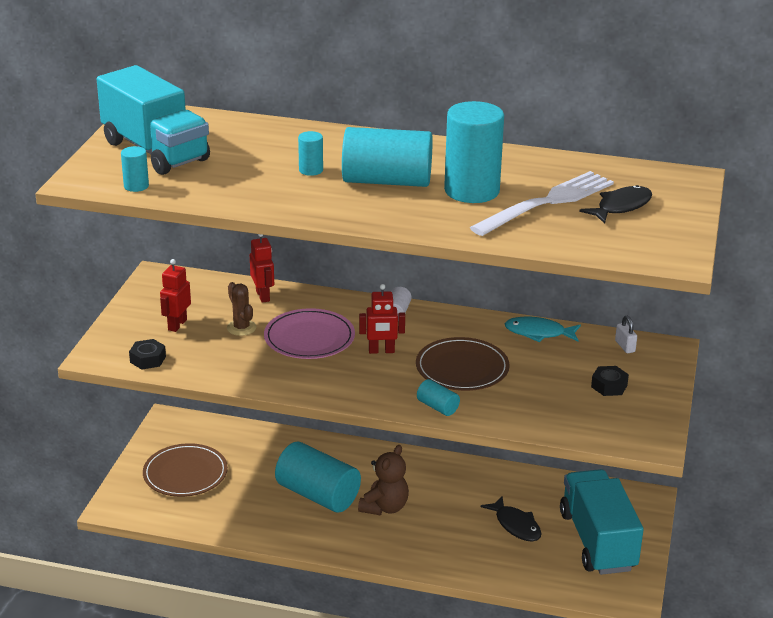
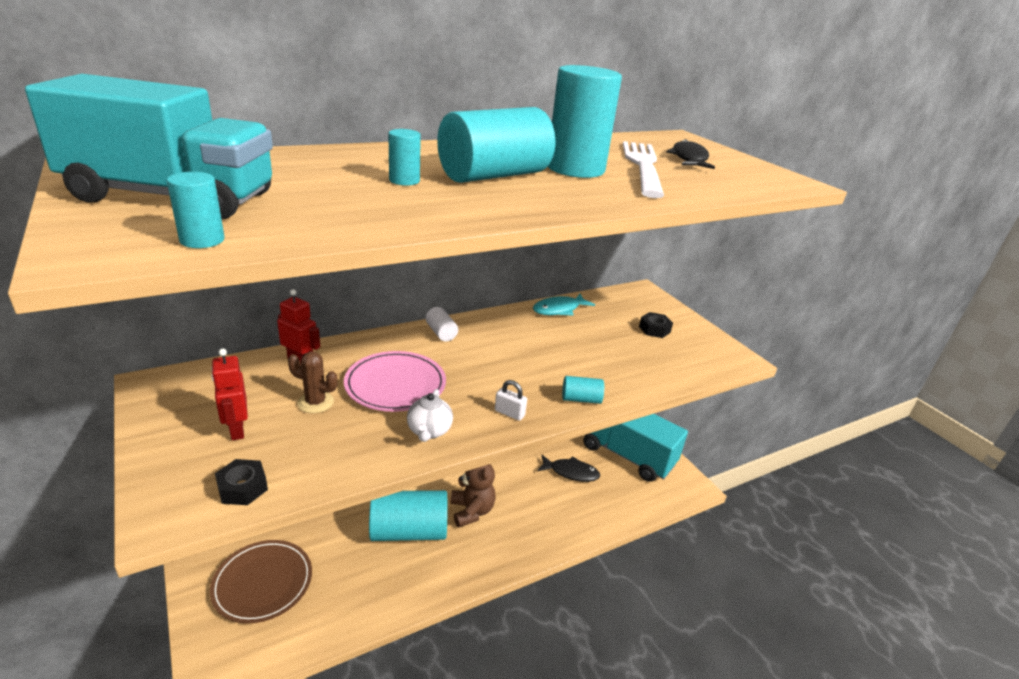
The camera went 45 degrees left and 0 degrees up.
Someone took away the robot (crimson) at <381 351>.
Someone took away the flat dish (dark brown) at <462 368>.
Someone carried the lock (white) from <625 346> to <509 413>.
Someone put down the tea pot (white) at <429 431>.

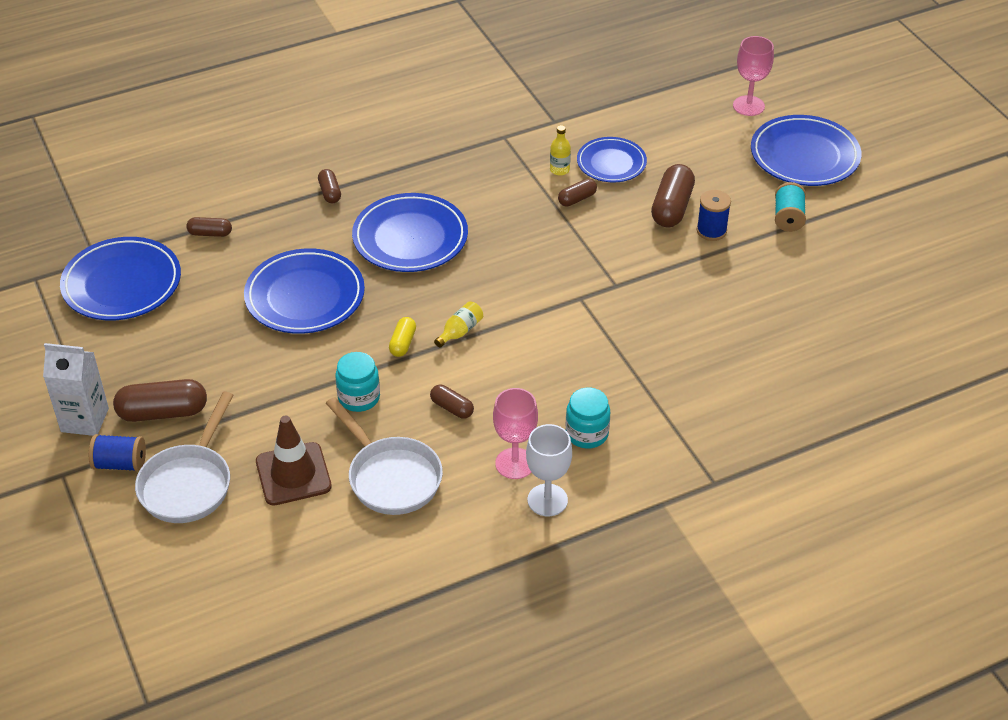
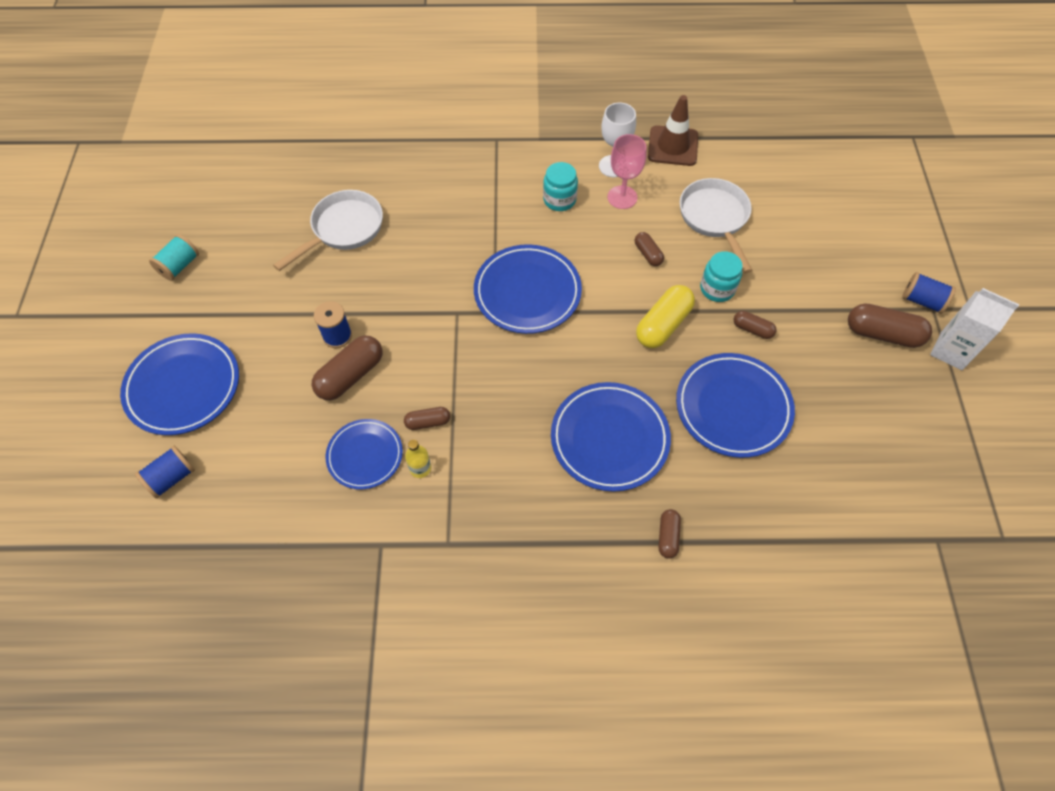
The camera went 155 degrees left and 15 degrees up.
Someone carried the flat dish (cobalt) from <122 284> to <527 292>.
Someone carried the frying pan (white) from <189 484> to <343 229>.
Someone carried the pill shape (dark brown) from <210 233> to <752 329>.
Someone carried the safety cone (dark brown) from <293 474> to <673 146>.
Someone scaled the pill shape (golden) at <403 343> by 1.81.
Someone took away the flask (golden) at <460 331>.
Someone swapped the wine glass (pink) at <748 106> for the reel of thread (cobalt) at <171 478>.
Someone carried the reel of thread (aqua) from <788 218> to <179 266>.

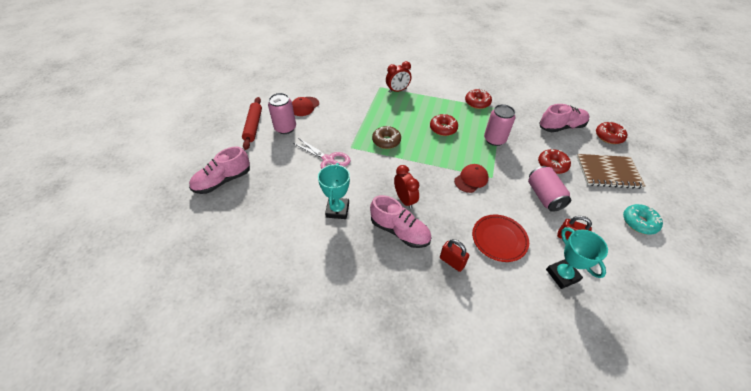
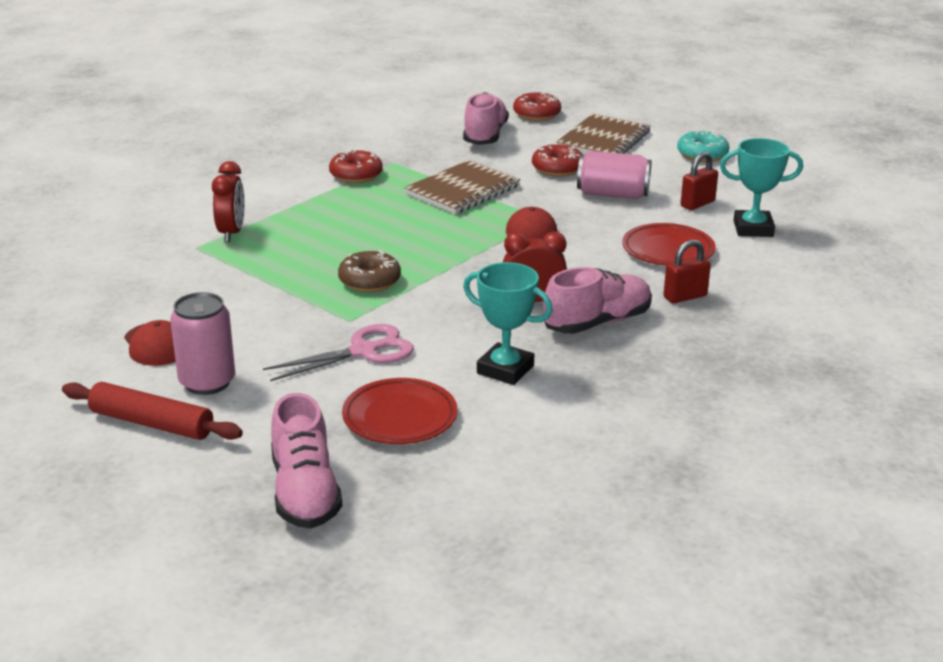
The camera went 65 degrees left and 20 degrees down.
Someone took away the doughnut (crimson) at <443 128>.
Someone swapped the soda can (pink) at <494 139> for the exercise book (dark brown) at <462 190>.
Someone put down the flat dish (crimson) at <400 417>.

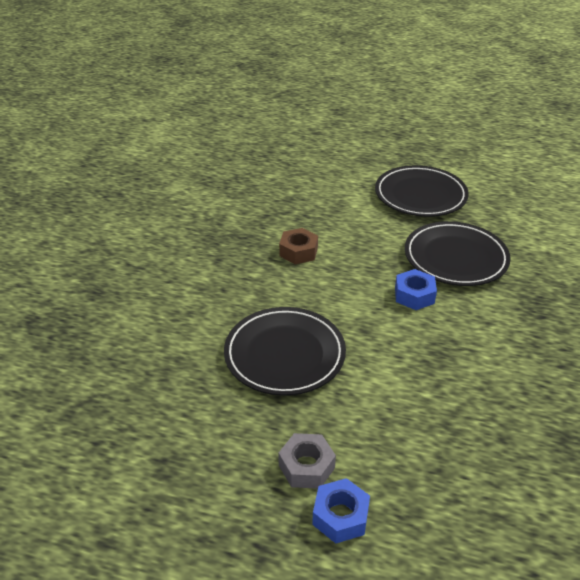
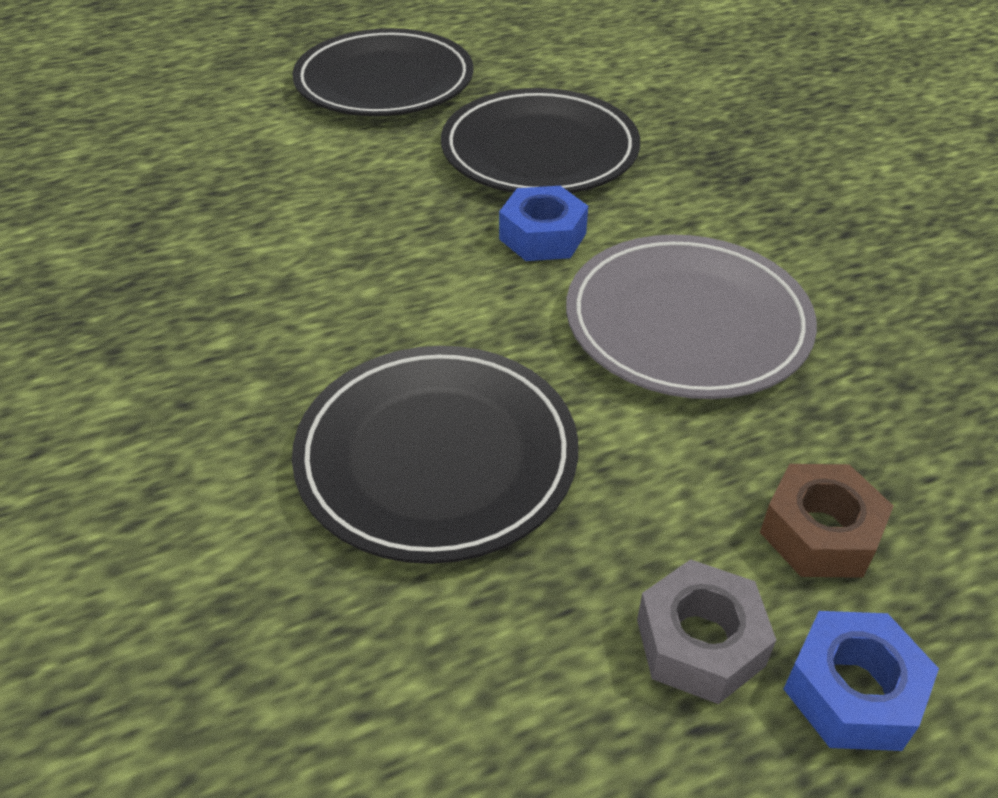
The camera went 40 degrees left and 5 degrees up.
Someone carried the hexagon nut (dark brown) from <298 252> to <819 533>.
Someone put down the flat dish (gray) at <687 323>.

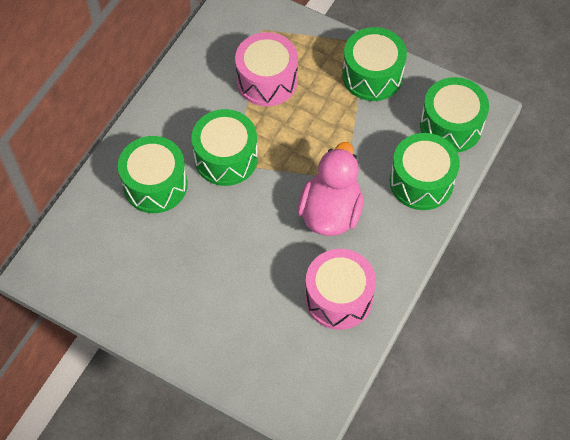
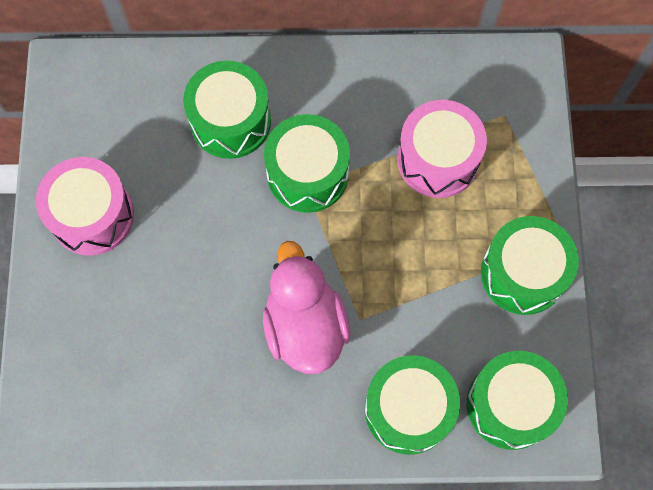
The camera went 60 degrees right and 10 degrees up.
Someone rotated the toy duck (pink) at <330 212> by 90 degrees counterclockwise.
Someone carried the drum (pink) from <338 298> to <92 215>.

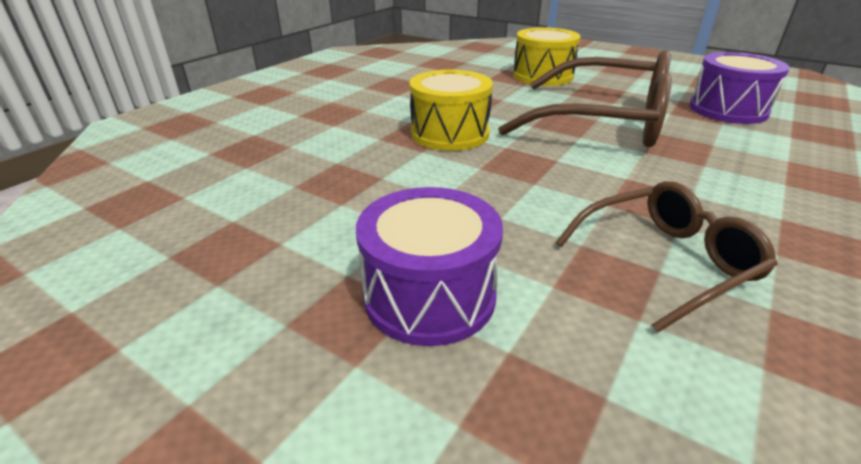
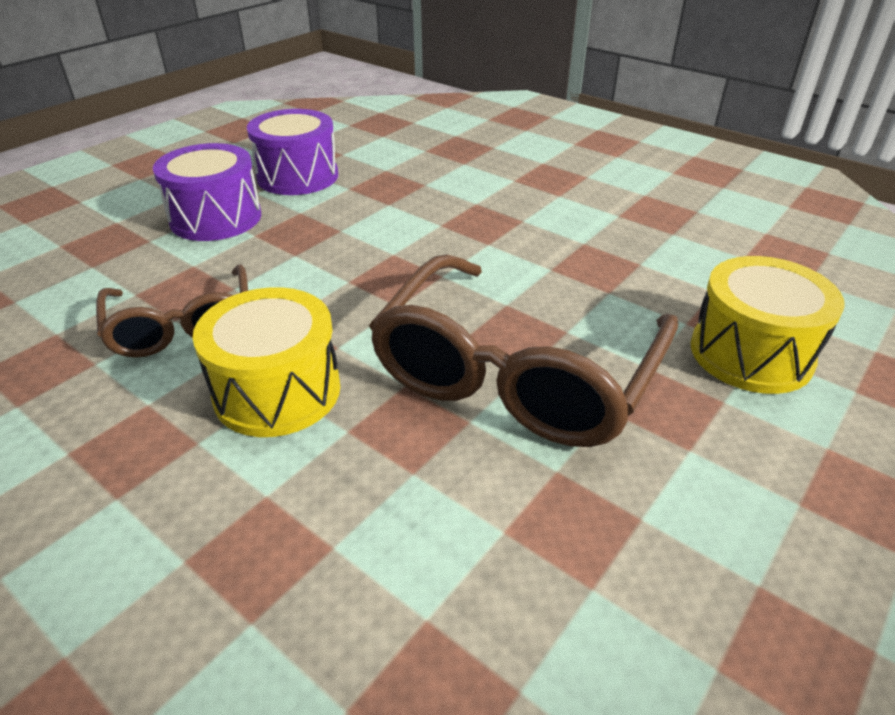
The camera went 95 degrees right and 5 degrees up.
Someone carried the drum (golden) from <450 133> to <277 391>.
Someone carried the drum (royal purple) from <727 110> to <297 176>.

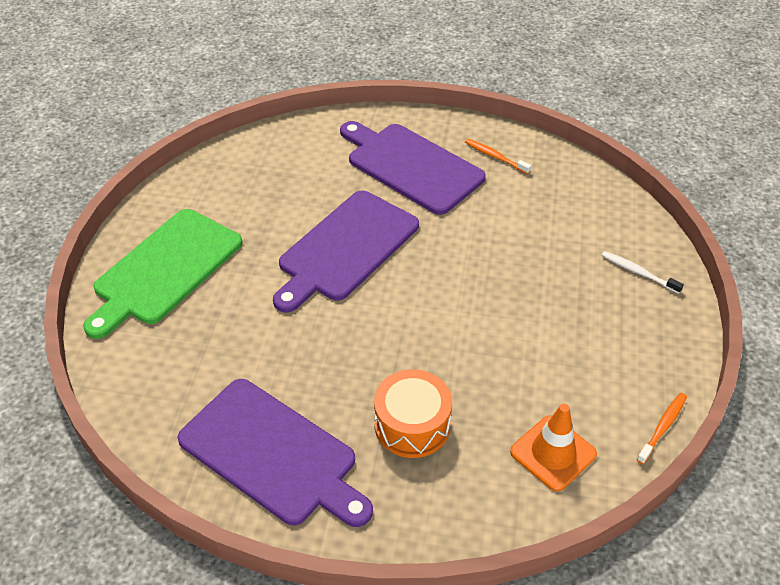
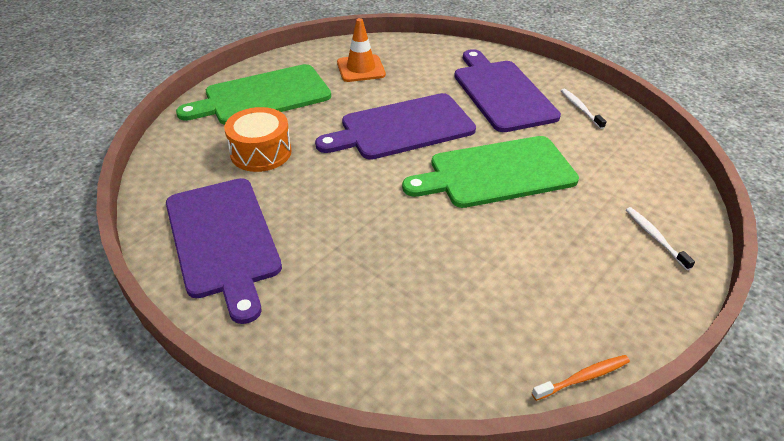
The camera went 30 degrees right and 5 degrees down.
Someone carried the drum (bright orange) from <412 425> to <261 152>.
Someone repainted the dental brush (bright orange) at <495 157>, which became the dental brush (white) at <580 108>.
Someone carried the safety cone (bright orange) from <553 453> to <361 69>.
Someone put down the cutting board (emerald) at <496 173>.

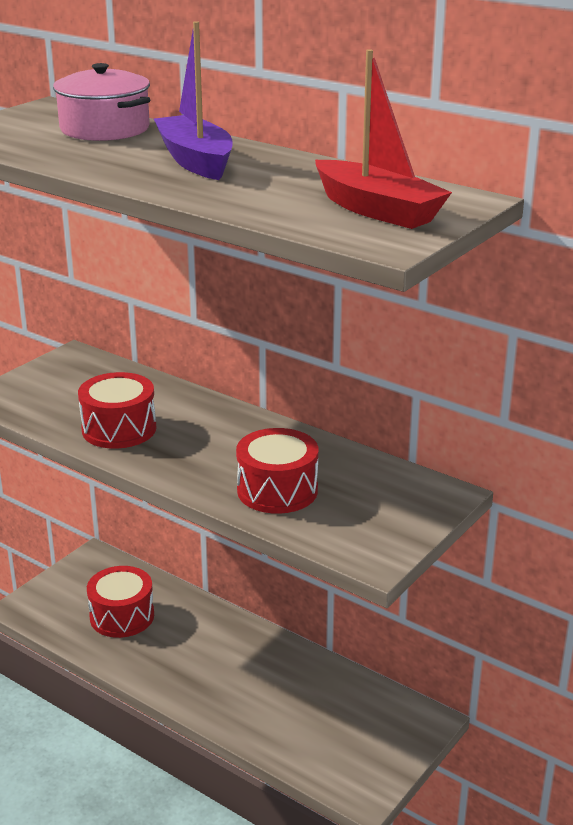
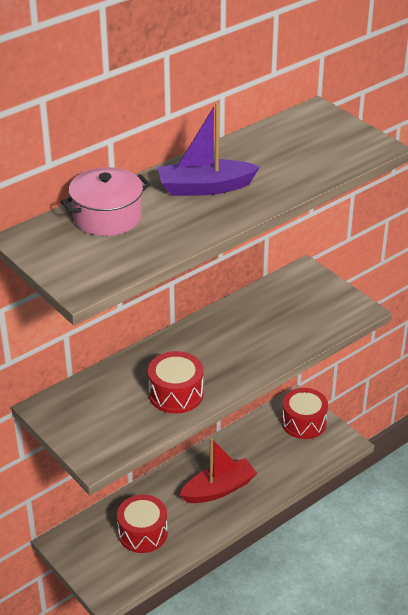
The camera went 75 degrees left and 10 degrees up.
Someone carried the drum (crimson) from <277 490> to <303 422>.
Someone carried the toy boat (crimson) from <377 210> to <219 489>.

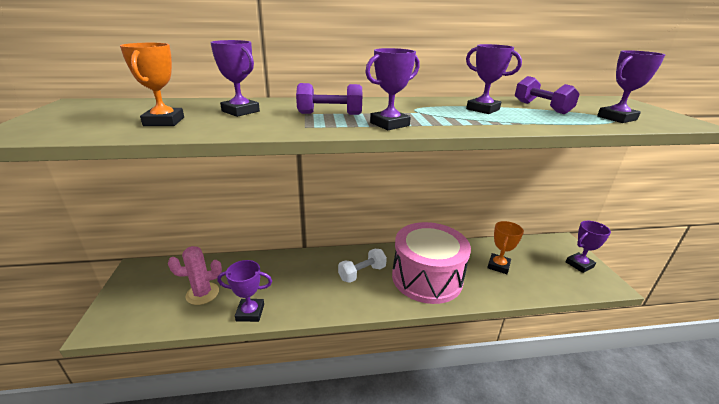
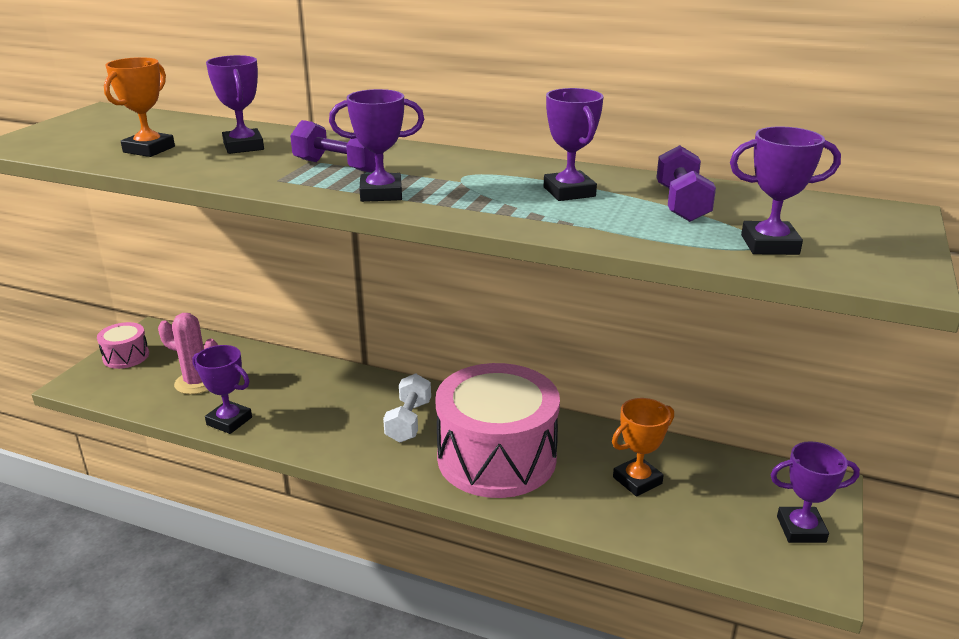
The camera went 30 degrees right and 0 degrees up.
Someone rotated the free weight (white) at <362 273> by 75 degrees counterclockwise.
Someone put down the drum (pink) at <126 356>.

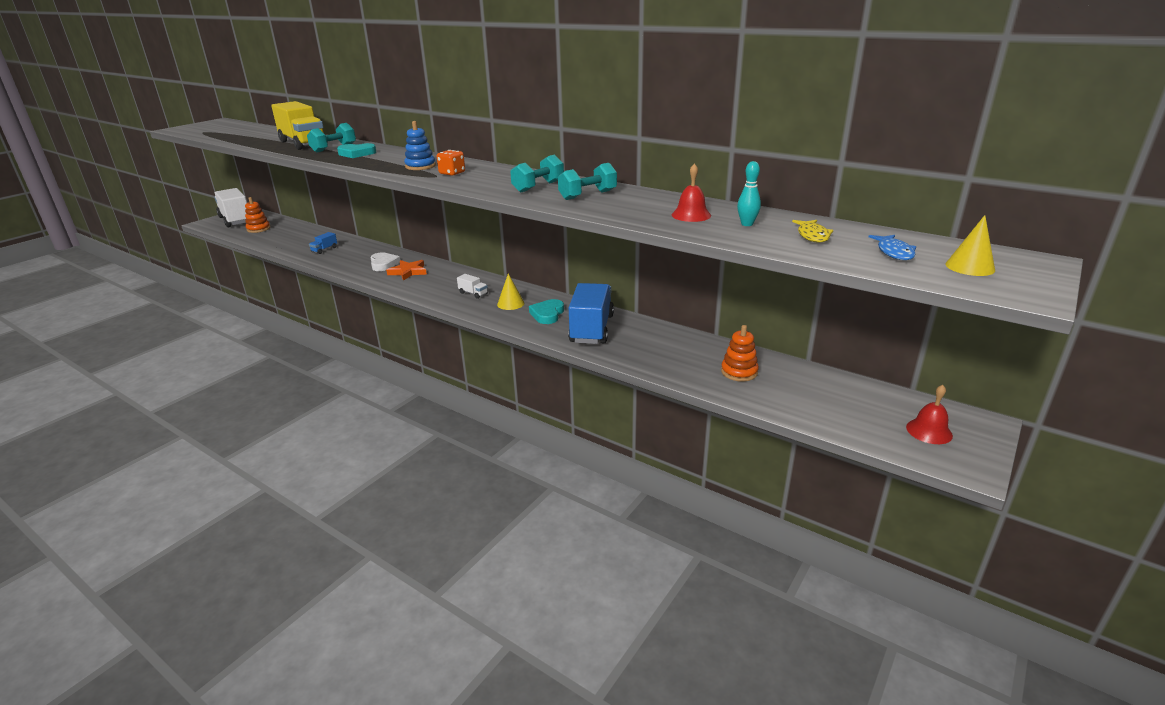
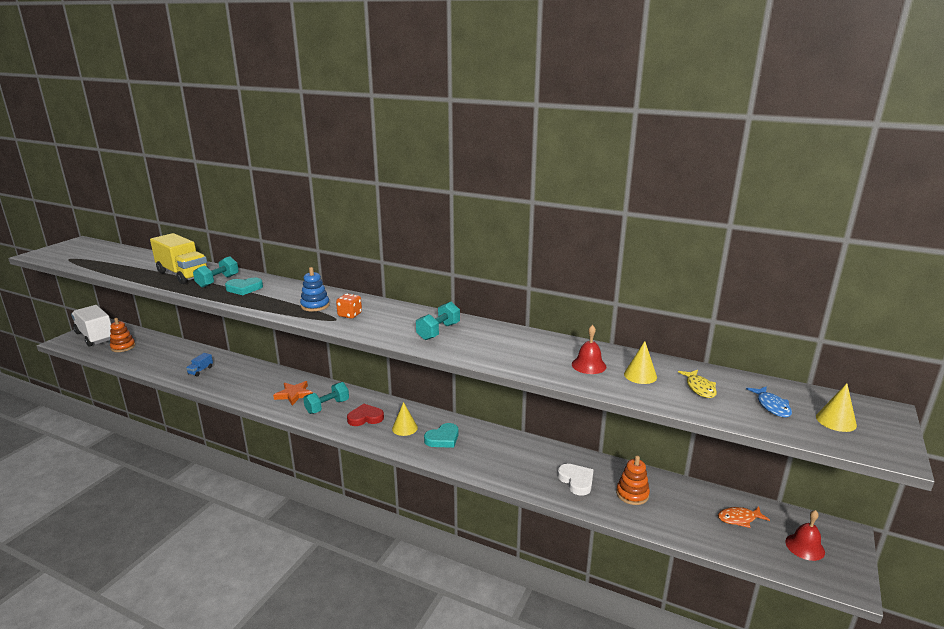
The camera went 10 degrees left and 5 degrees down.
Someone carried the love heart (white) from <383 264> to <576 481>.
Someone swapped the toy truck (white) at <473 293> for the love heart (crimson) at <365 418>.
Someone rotated the love heart (aqua) at <547 314> by 135 degrees counterclockwise.
Someone carried the free weight (aqua) from <588 195> to <327 406>.
Someone took away the toy truck (cobalt) at <592 329>.
Someone swapped the skittle (aqua) at <747 224> for the cone shape (golden) at <640 375>.
Someone put down the fish (bright orange) at <739 519>.

